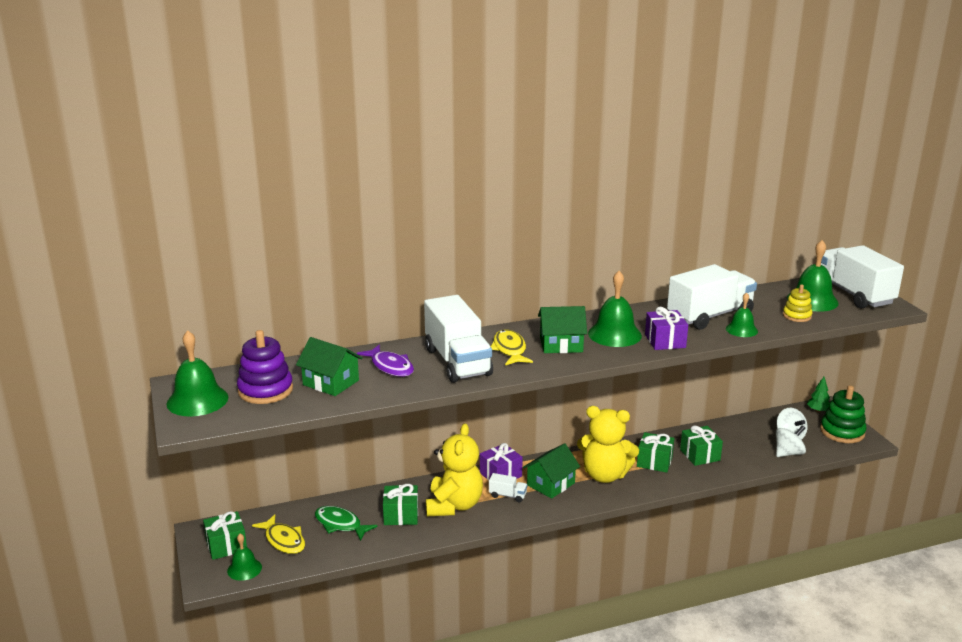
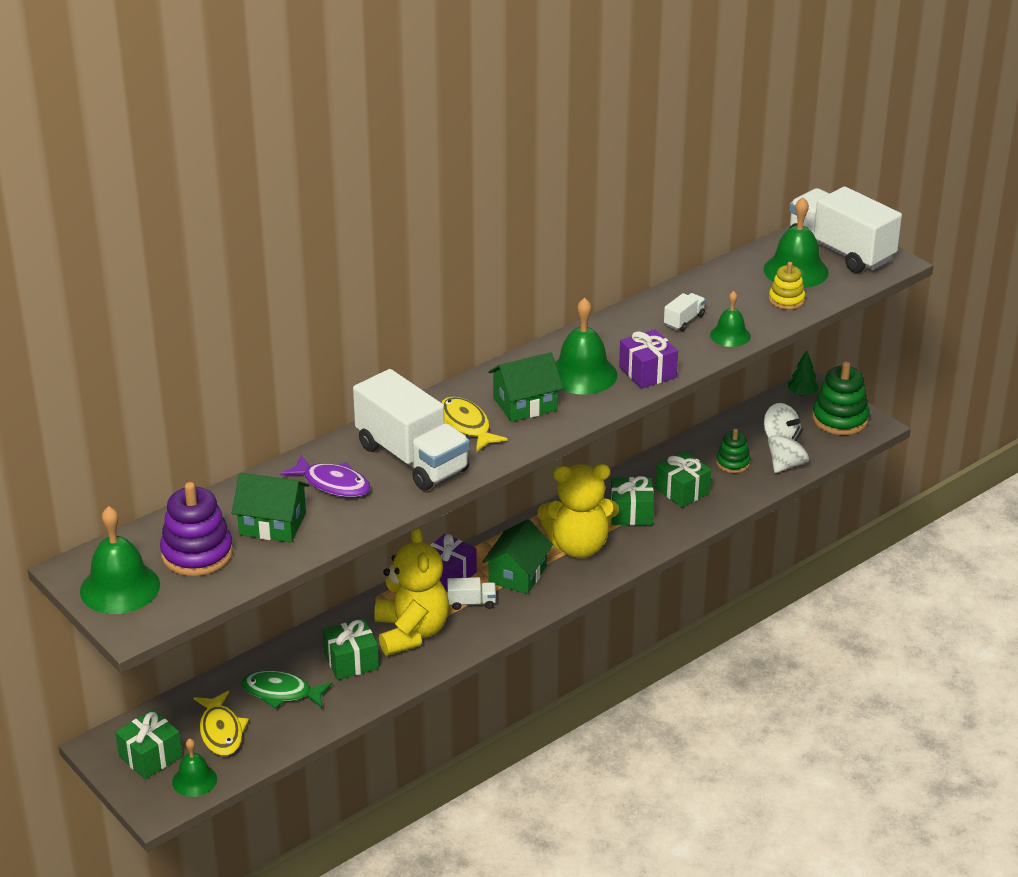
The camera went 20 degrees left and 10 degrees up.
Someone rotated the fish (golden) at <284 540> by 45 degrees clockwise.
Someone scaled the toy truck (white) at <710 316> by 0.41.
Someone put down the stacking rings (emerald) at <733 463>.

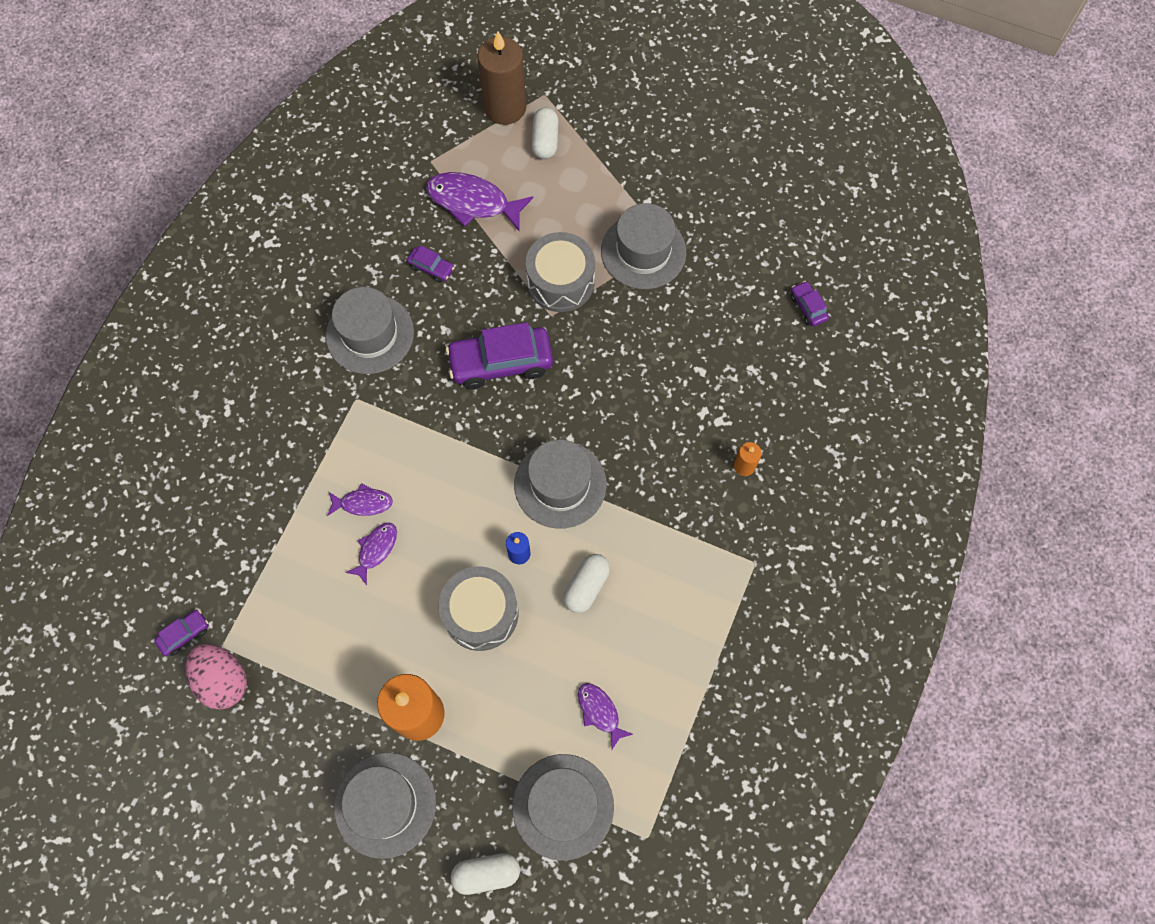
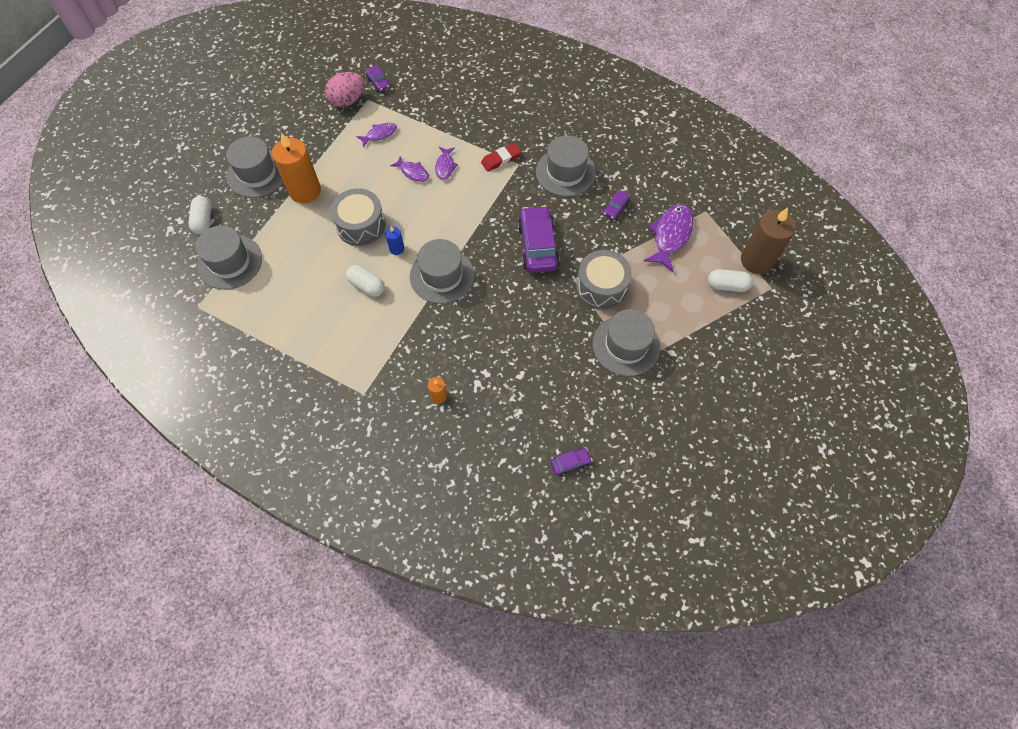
The camera went 95 degrees right and 5 degrees down.
Someone carried the fish (royal purple) from <599 712> to <379 134>.
Someone put down the pencil eraser (crimson) at <501 159>.

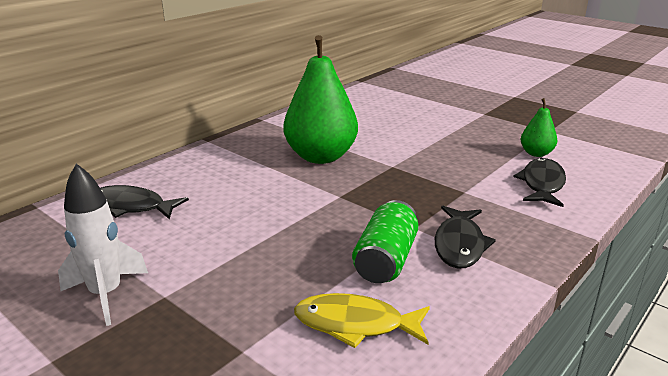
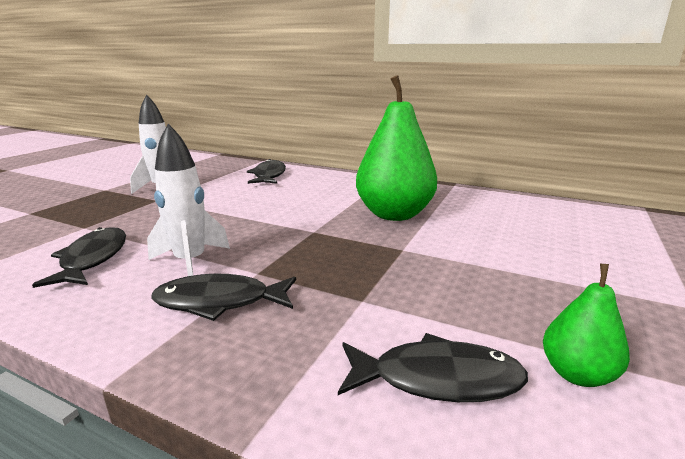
The camera went 75 degrees right and 5 degrees down.
Someone repainted the fish (golden) at <355 324>, which became the fish (ebony) at <92 259>.
Someone swapped the soda can (emerald) at <385 260> for the spaceship (white) at <190 263>.

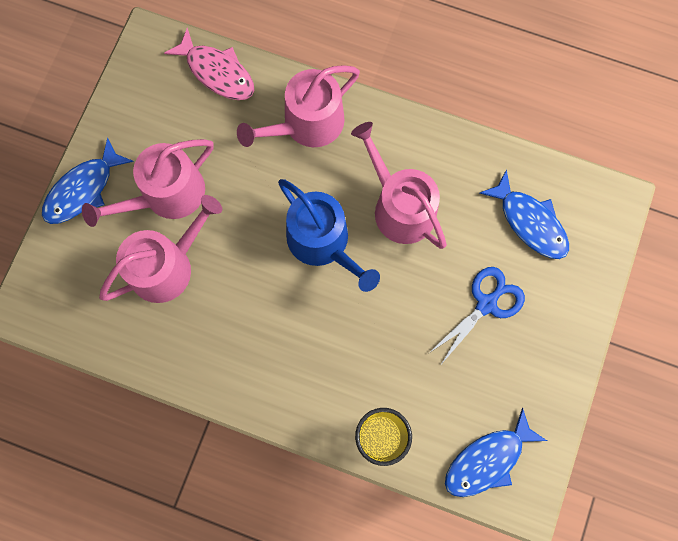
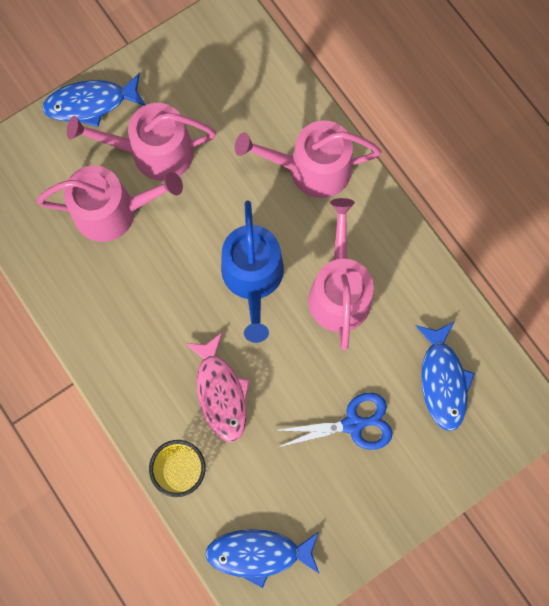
The camera went 35 degrees right and 0 degrees up.
Someone carried the fish (pink) from <217 72> to <221 392>.

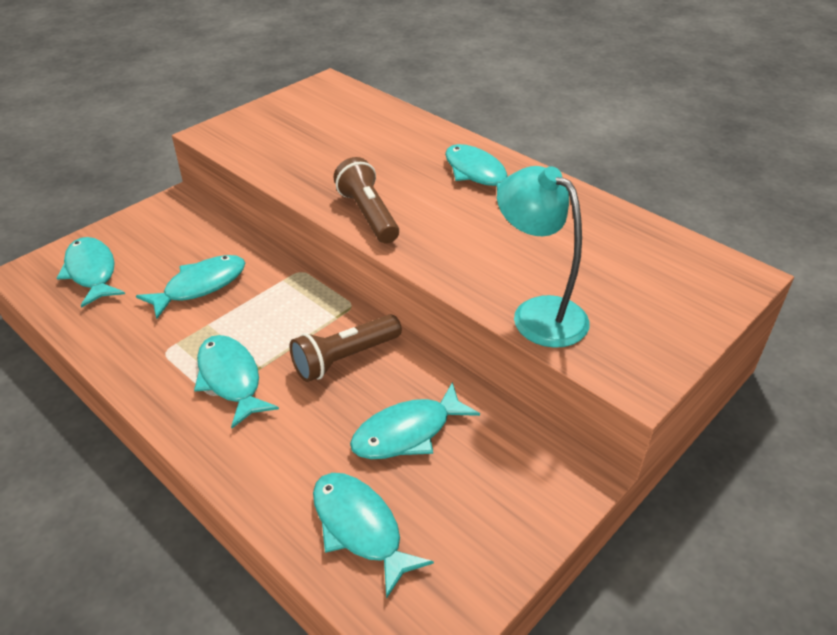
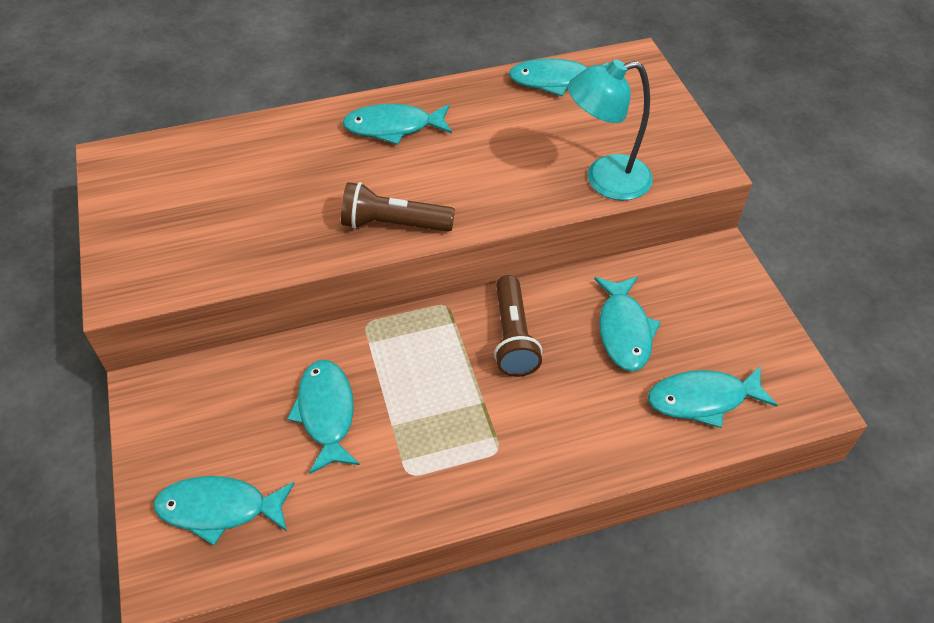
The camera went 60 degrees left and 10 degrees up.
Someone carried the fish (aqua) from <231 379> to <556 81>.

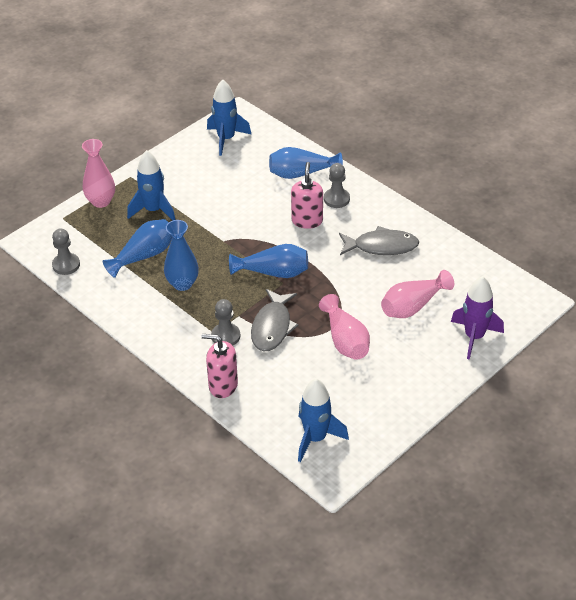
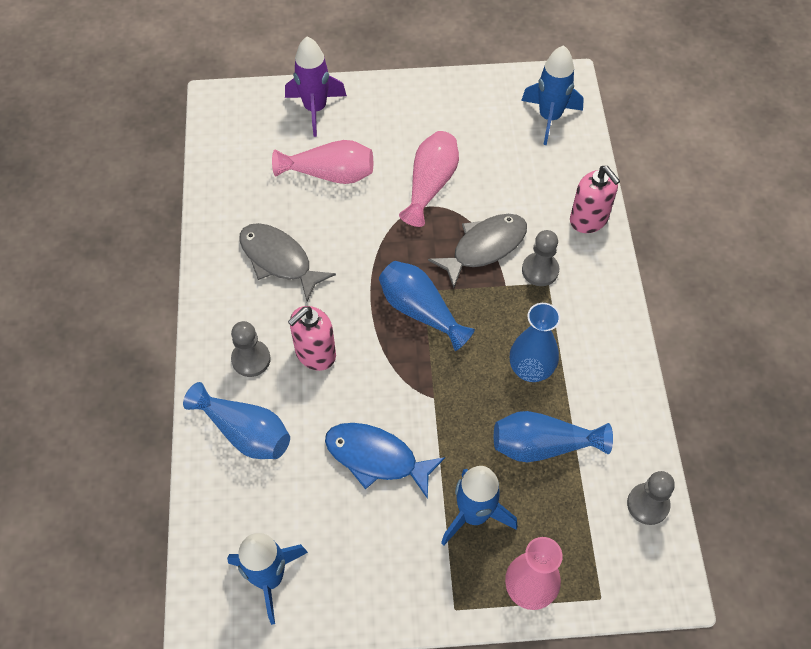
The camera went 140 degrees left and 15 degrees up.
Someone put down the fish (cobalt) at <376 458>.

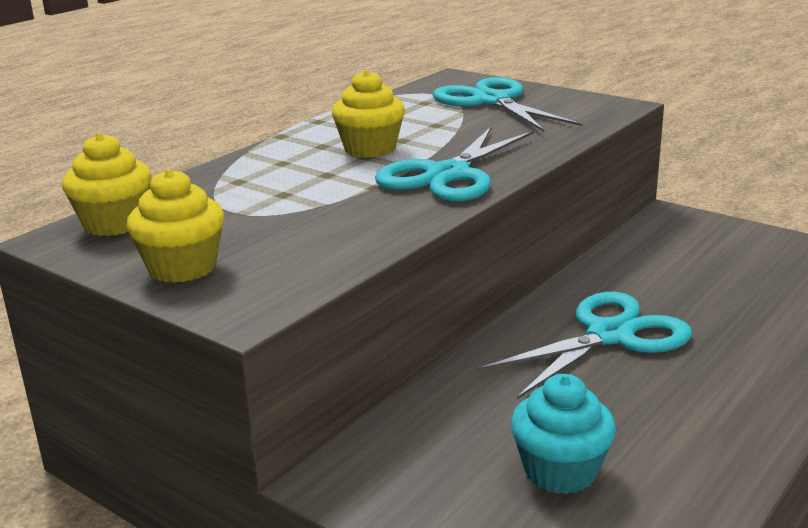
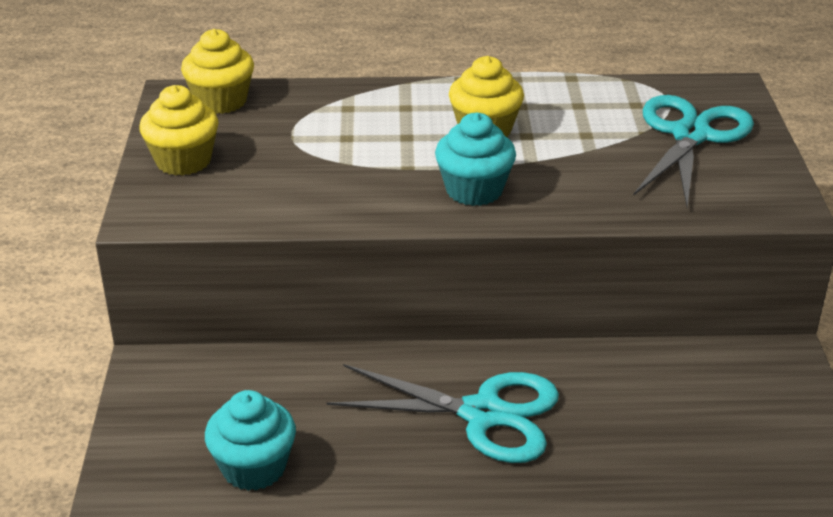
The camera went 50 degrees right and 10 degrees up.
Someone swapped the scissors (aqua) at <447 175> for the cupcake (aqua) at <474 190>.

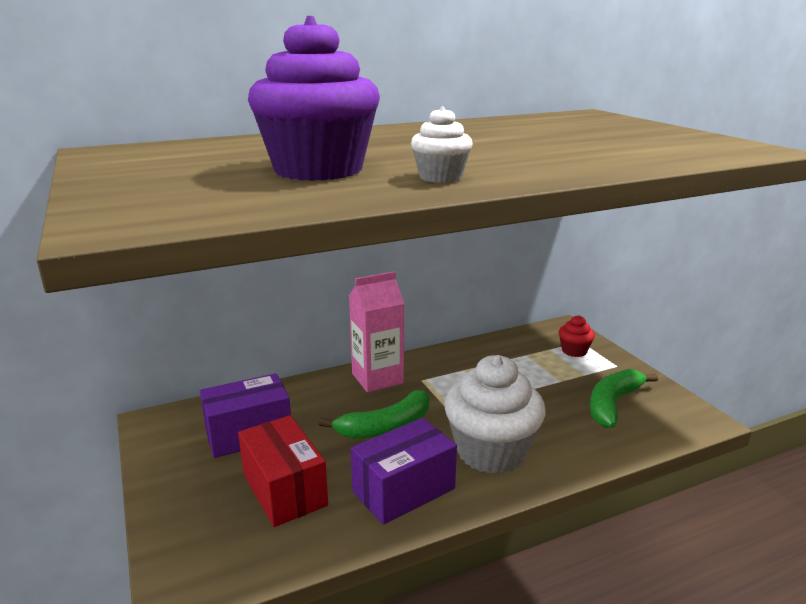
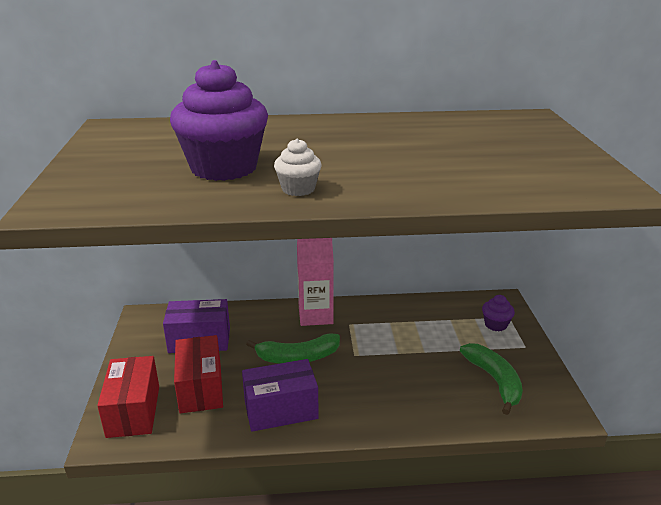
The camera went 20 degrees right and 5 degrees up.
Someone took away the cupcake (white) at <491 451>.
Someone repainted the cupcake (crimson) at <574 351>, which became the cupcake (royal purple) at <495 325>.
Someone rotated the banana fruit (emerald) at <613 404> by 105 degrees clockwise.
Someone put down the parcel (crimson) at <133 411>.

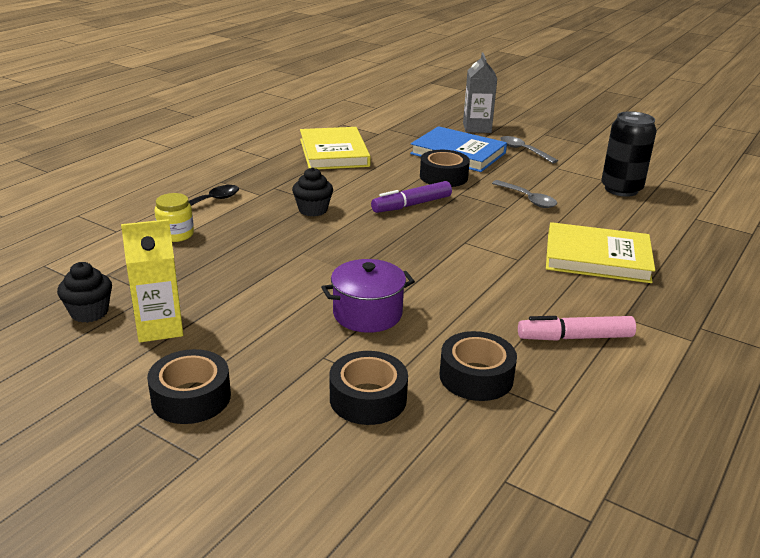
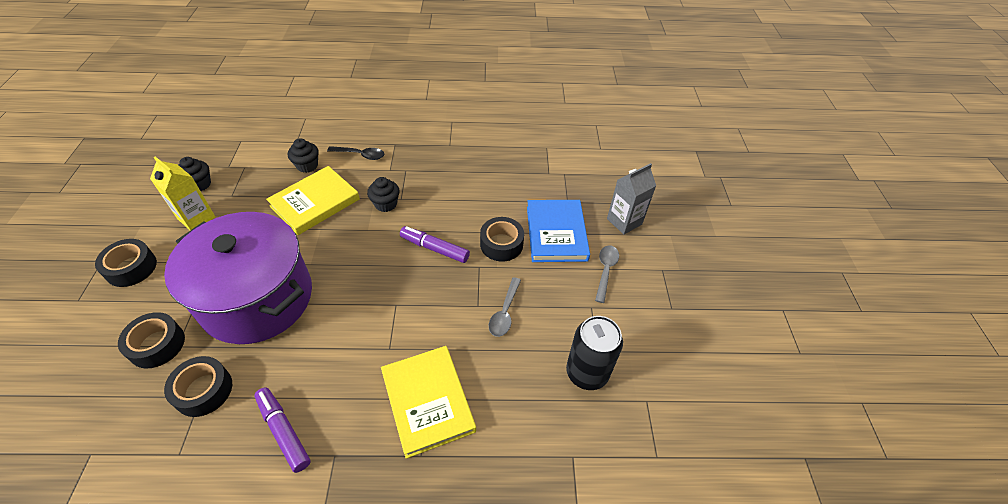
The camera went 55 degrees right and 20 degrees up.
Someone swapped the preserve jar (golden) at <176 234> for the cupcake (ebony) at <307 165>.
Someone carried the hardback (golden) from <333 153> to <315 202>.
Someone scaled the pot (royal purple) at <367 314> by 2.17.
Someone repainted the felt pen (pink) at <575 337>, which became the felt pen (royal purple) at <284 431>.

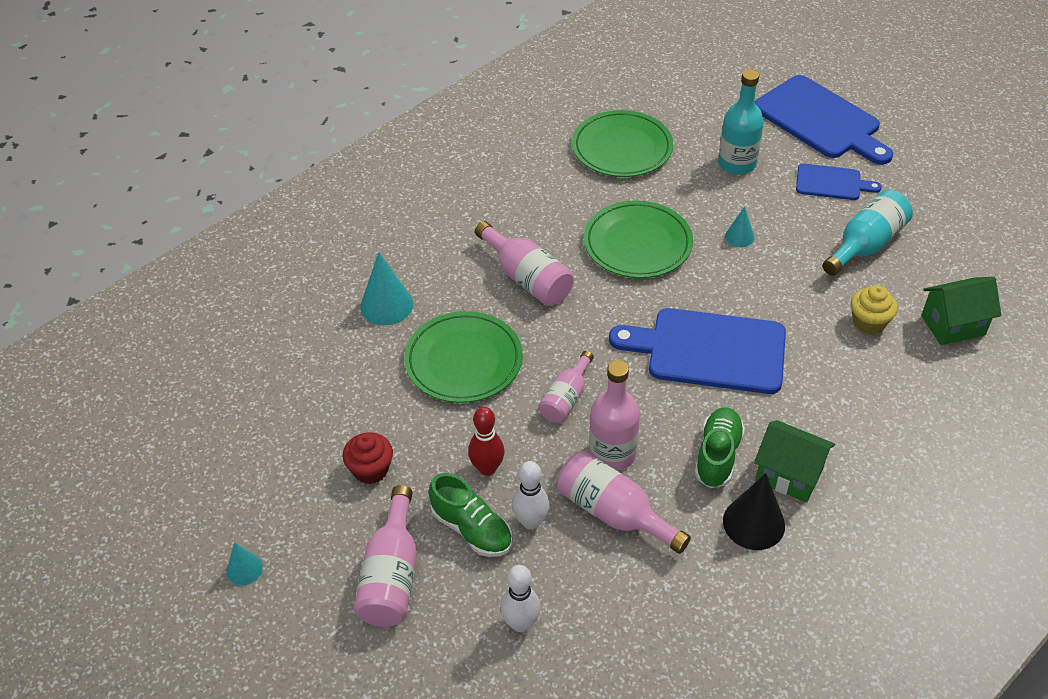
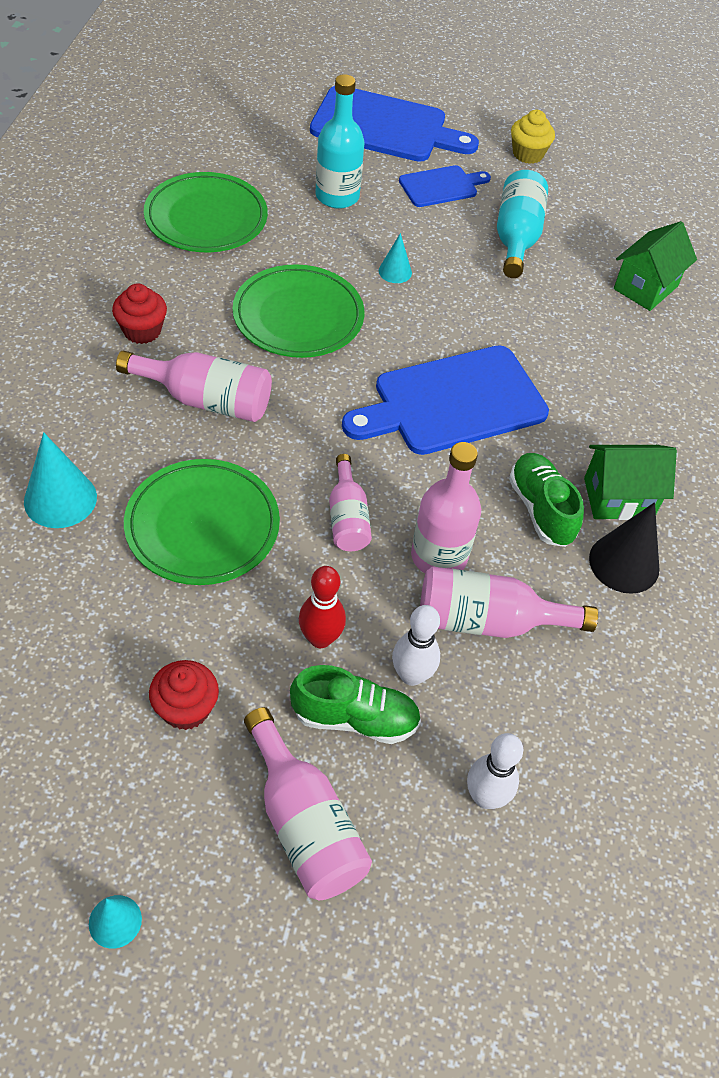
The camera went 40 degrees left and 5 degrees up.
Someone carried the cupcake (golden) from <869 322> to <528 154>.
Someone put down the cupcake (crimson) at <142 331>.

